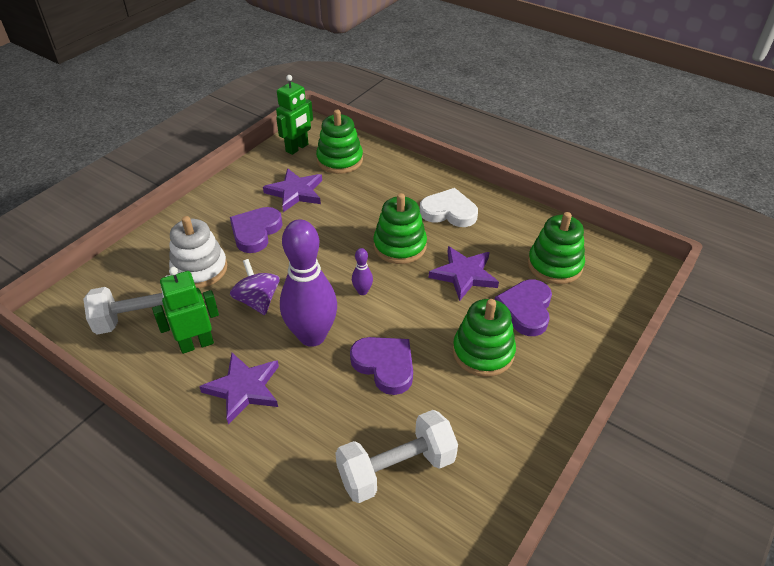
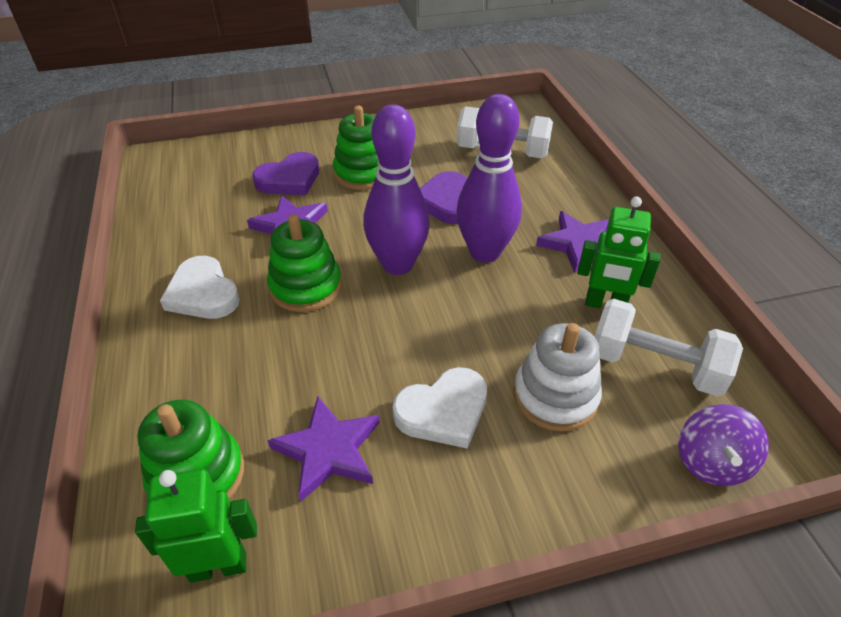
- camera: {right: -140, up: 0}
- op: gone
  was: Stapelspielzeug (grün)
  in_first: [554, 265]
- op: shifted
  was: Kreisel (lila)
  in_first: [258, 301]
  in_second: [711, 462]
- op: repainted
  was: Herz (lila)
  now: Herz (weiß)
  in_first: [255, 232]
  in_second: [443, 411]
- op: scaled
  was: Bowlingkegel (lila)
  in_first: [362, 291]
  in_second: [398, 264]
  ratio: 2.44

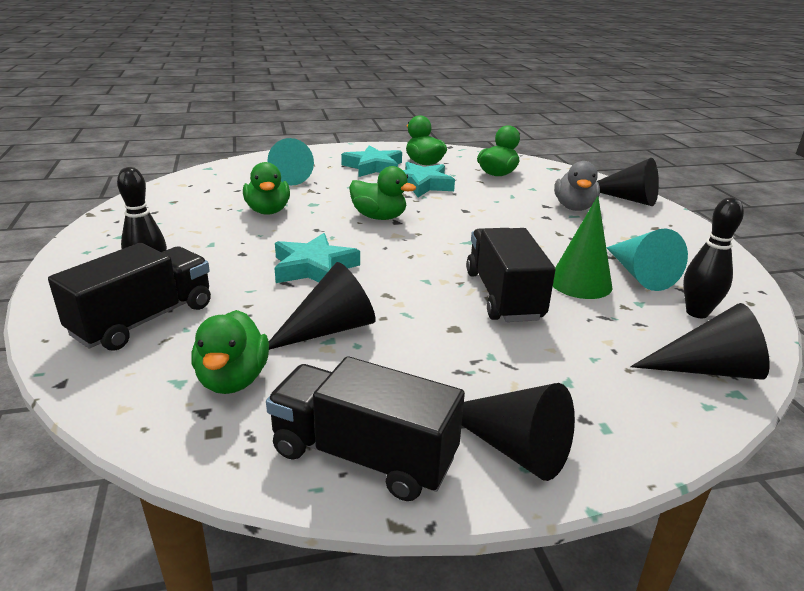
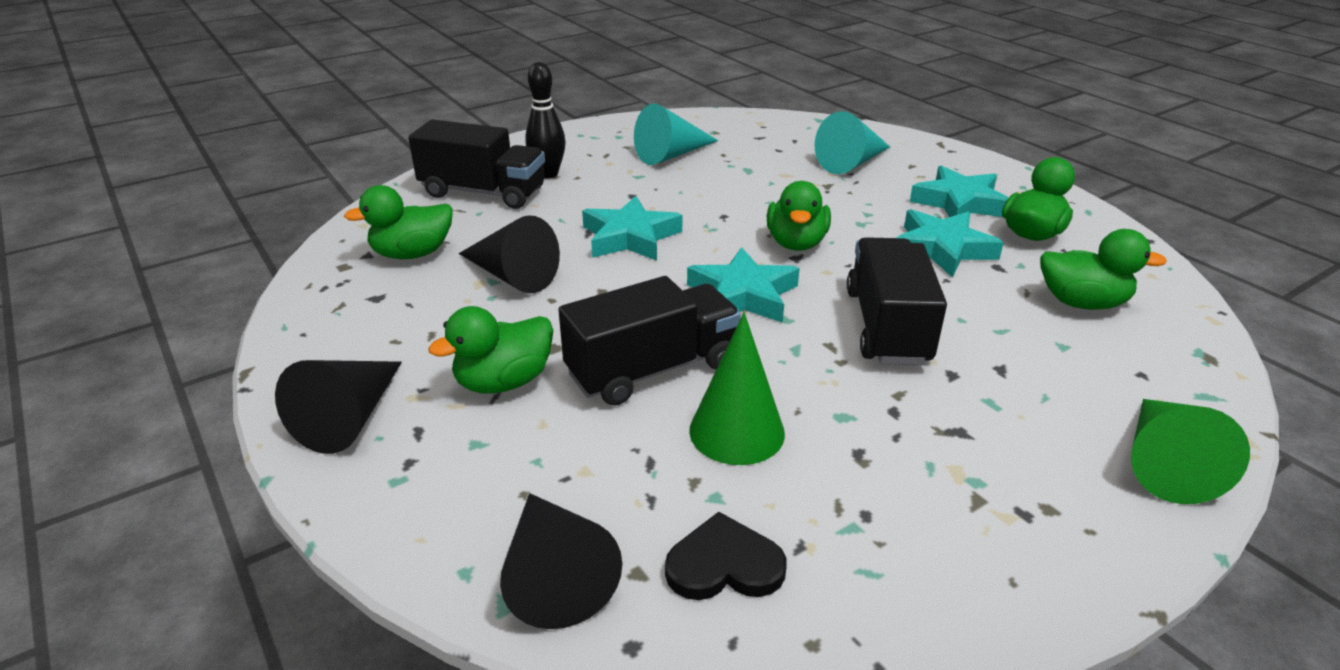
- camera: {right: 70, up: 5}
- op: gone
  was: Ente (grau)
  in_first: [574, 207]
- op: new
  now: Stern (türkis)
  in_second: [743, 295]
- op: shifted
  was: Ente (grün)
  in_first: [268, 211]
  in_second: [504, 382]
- op: shifted
  was: Lastwagen (schwarz)
  in_first: [363, 455]
  in_second: [887, 326]
- op: shifted
  was: Kegel (türkis)
  in_first: [639, 274]
  in_second: [671, 155]
- op: swapped
  was: Bowlingkegel (schwarz)
  now: Herz (schwarz)
  in_first: [697, 312]
  in_second: [724, 565]
- op: repainted
  was: Kegel (schwarz)
  now: Kegel (grün)
  in_first: [627, 198]
  in_second: [1163, 462]

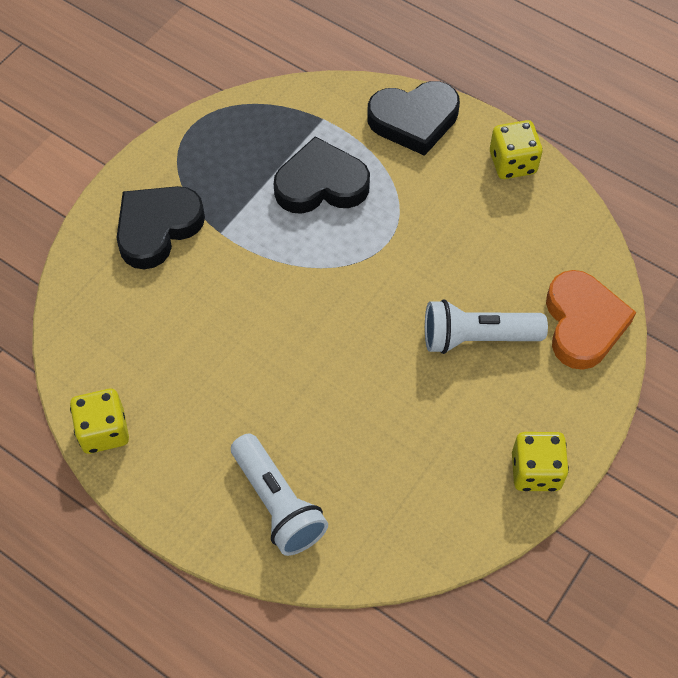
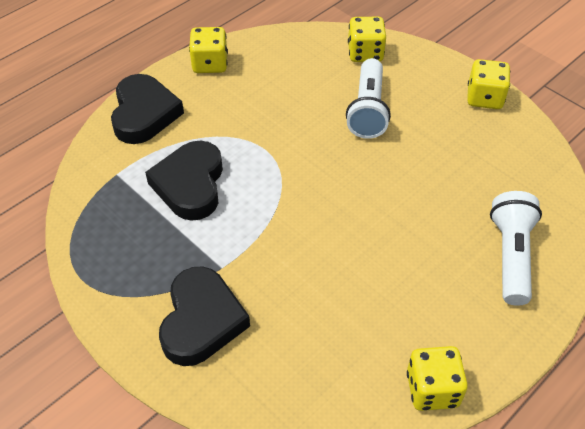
- camera: {right: -80, up: -10}
- op: swapped
  was: Herz (orange)
  now: Spielwürfel (gelb)
  in_first: [583, 323]
  in_second: [365, 53]
- op: rotated
  was: Herz (schwarz)
  in_first: [157, 228]
  in_second: [201, 320]
  clockwise: -135
- op: rotated
  was: Taschenlampe (weiß)
  in_first: [277, 503]
  in_second: [511, 256]
  clockwise: -60

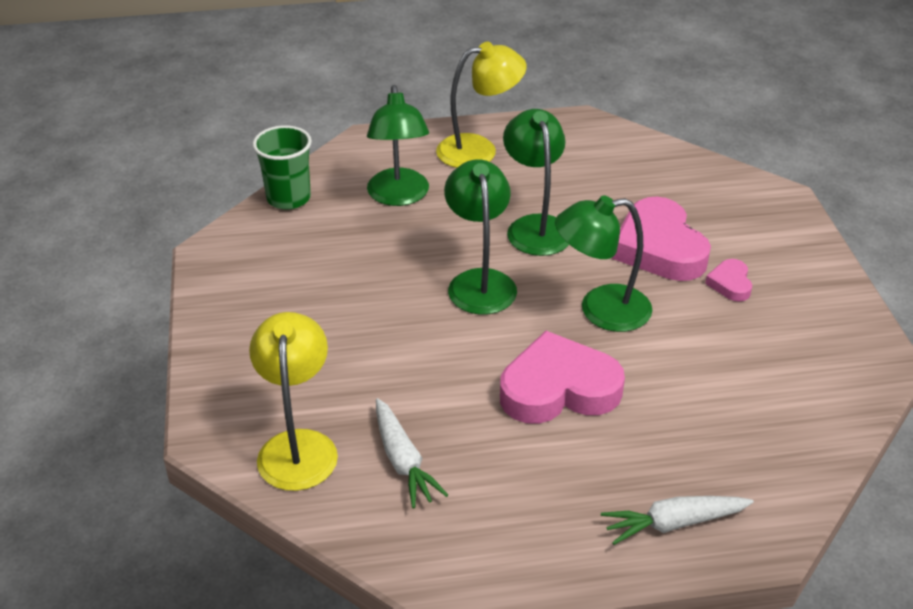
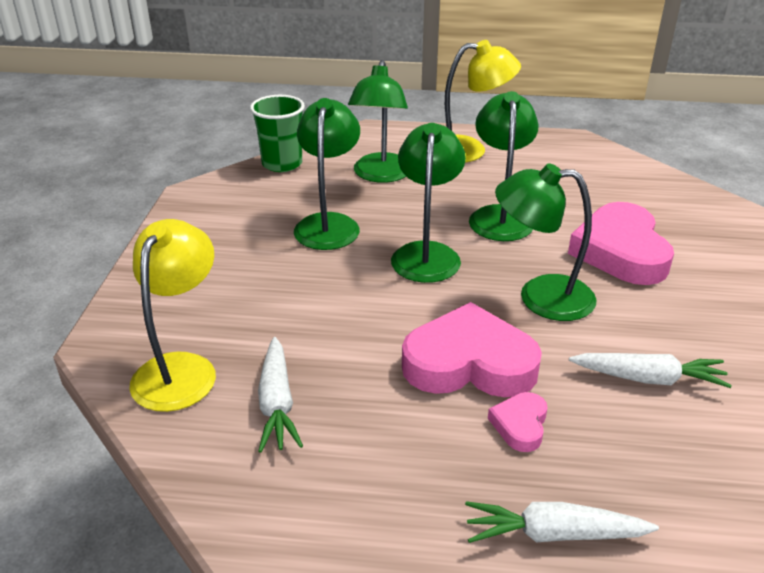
- camera: {right: 15, up: -5}
- op: new
  now: Lampe (grün)
  in_second: [329, 224]
- op: new
  now: Karotte (weiß)
  in_second: [648, 378]
- op: shifted
  was: Herz (rosa)
  in_first: [730, 283]
  in_second: [520, 425]

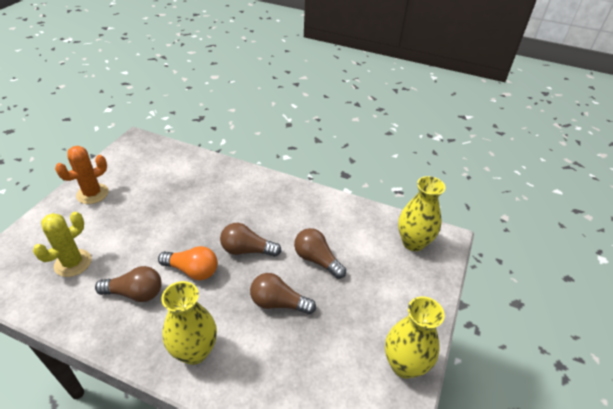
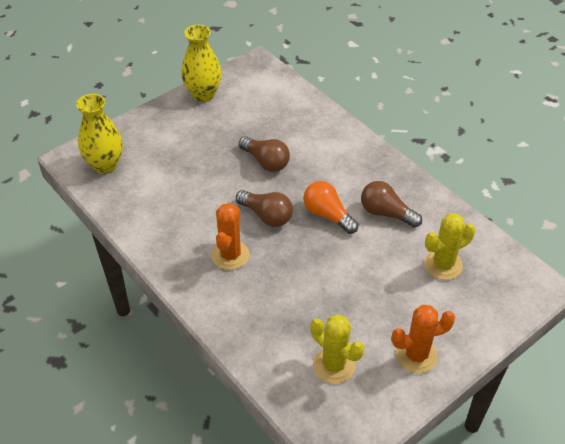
- camera: {right: -150, up: 5}
- op: gone
  was: Vase (gelb)
  in_first: [194, 351]
- op: gone
  was: Glühbirne (braun)
  in_first: [317, 260]
- op: new
  now: Kaktus (orange)
  in_second: [230, 255]
- op: new
  now: Kaktus (gelb)
  in_second: [334, 365]

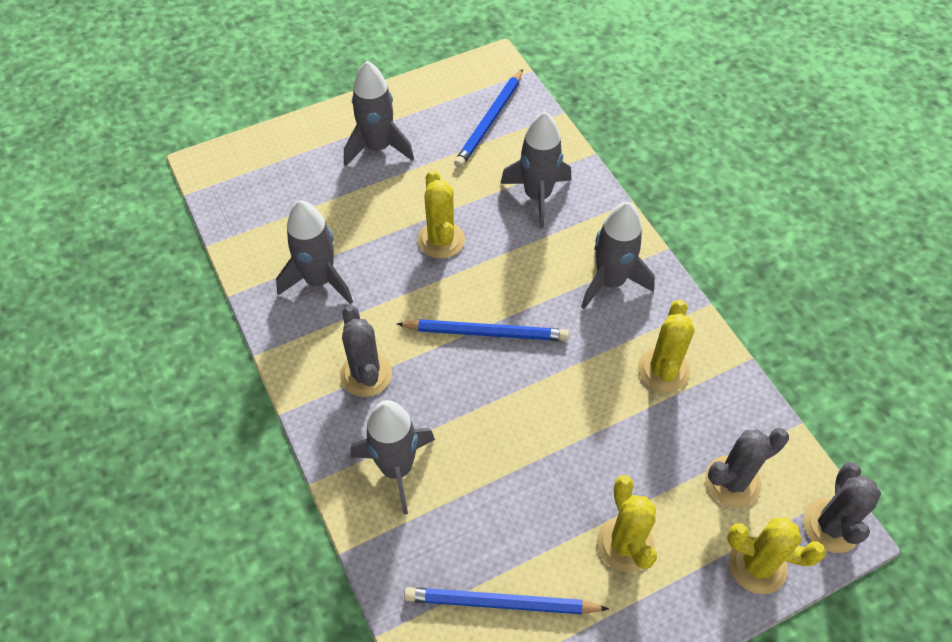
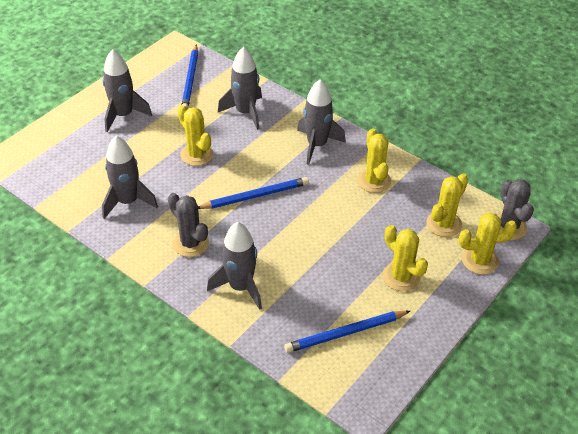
- camera: {right: -25, up: -10}
- op: repainted
  was: Kaktus (grau)
  now: Kaktus (gelb)
  in_first: [732, 481]
  in_second: [444, 224]

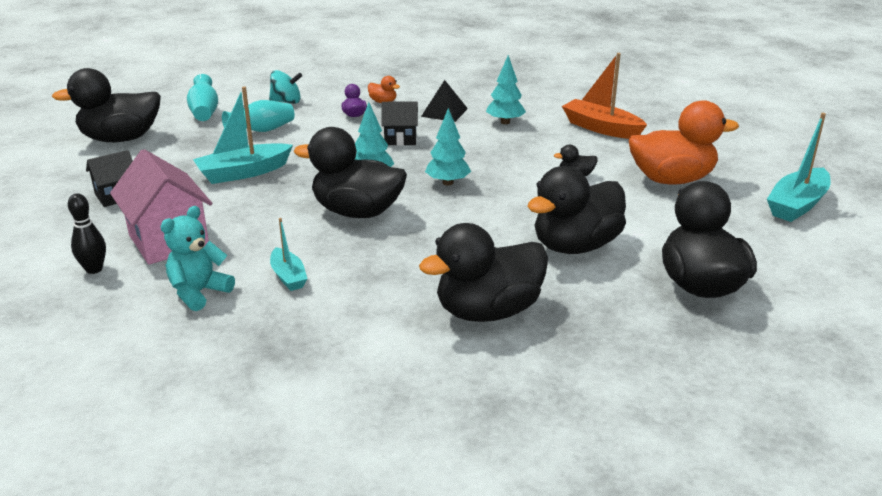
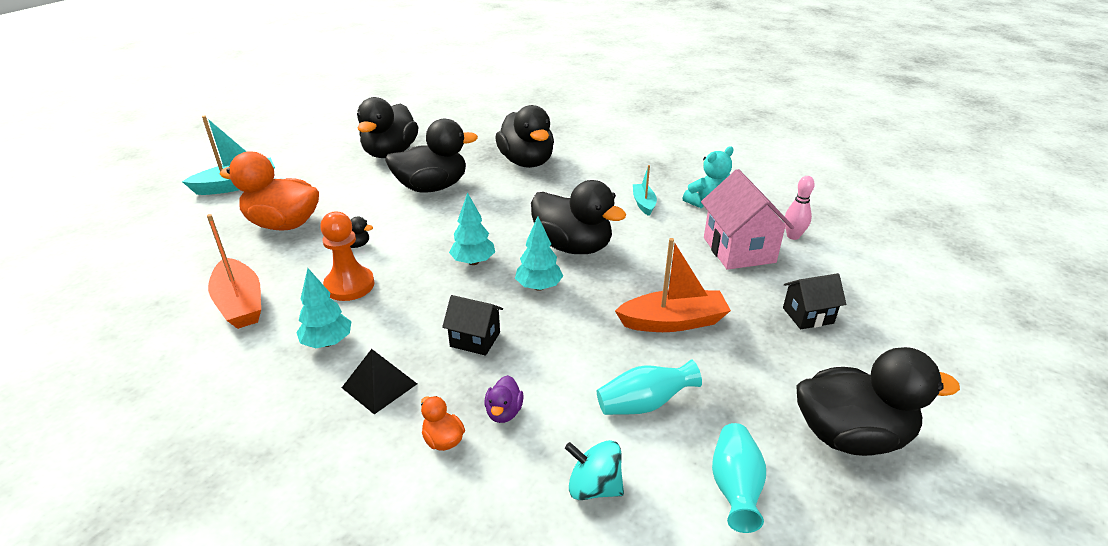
- camera: {right: -160, up: 5}
- op: new
  now: Bauer (orange)
  in_second: [349, 285]
- op: repainted
  was: Bowlingkegel (schwarz)
  now: Bowlingkegel (rosa)
  in_first: [94, 269]
  in_second: [793, 236]
- op: repainted
  was: Boot (türkis)
  now: Boot (orange)
  in_first: [243, 173]
  in_second: [673, 322]
- op: rotated
  was: Ente (schwarz)
  in_first: [488, 311]
  in_second: [526, 162]
  clockwise: 75

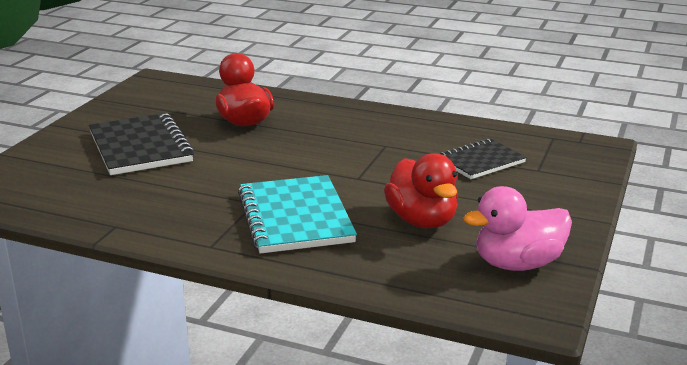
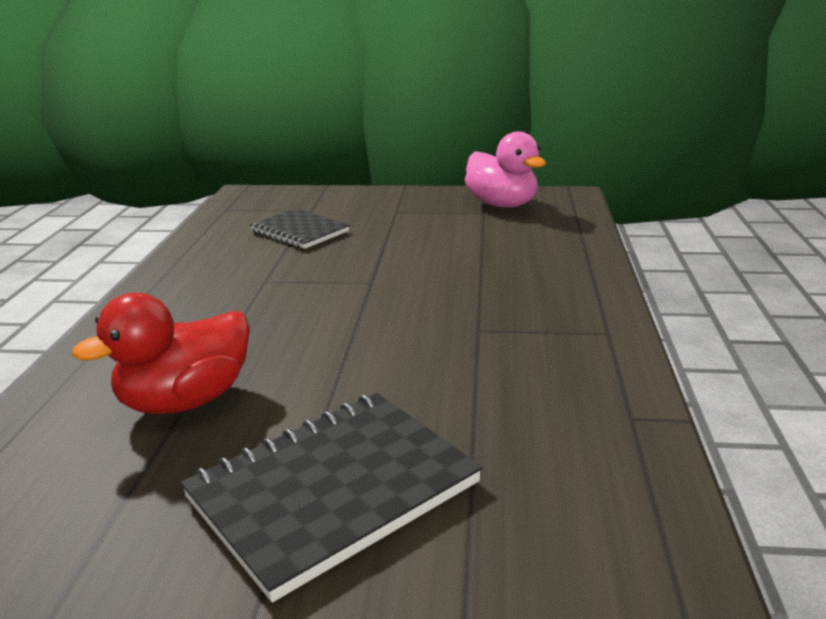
- camera: {right: -105, up: 0}
- op: gone
  was: Notizbuch (türkis)
  in_first: [295, 217]
- op: gone
  was: Ente (rot)
  in_first: [422, 220]

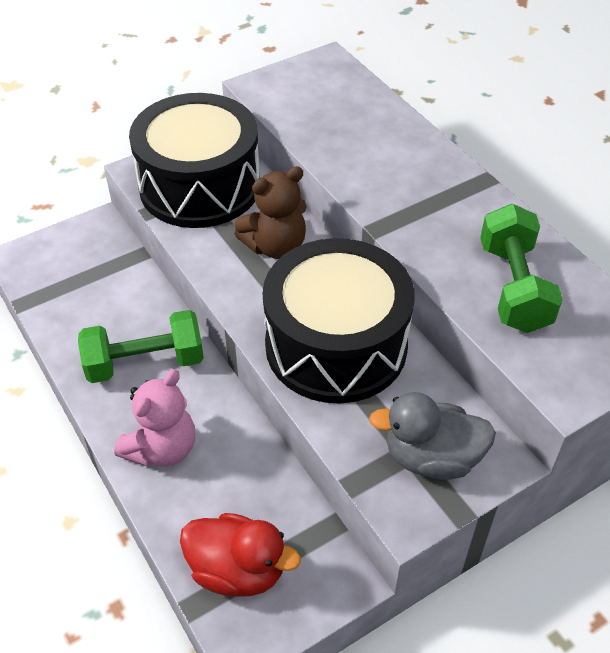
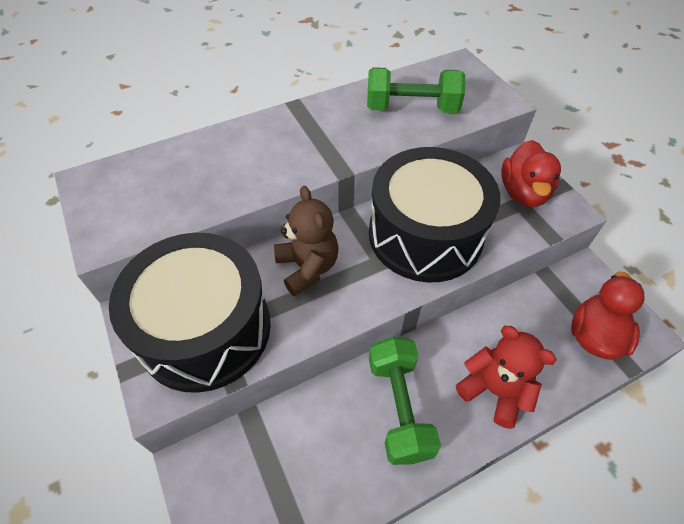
- camera: {right: -85, up: 5}
- op: repainted
  was: Teddybär (rosa)
  now: Teddybär (rot)
  in_first: [162, 448]
  in_second: [494, 390]
- op: repainted
  was: Ente (grau)
  now: Ente (rot)
  in_first: [431, 458]
  in_second: [523, 193]

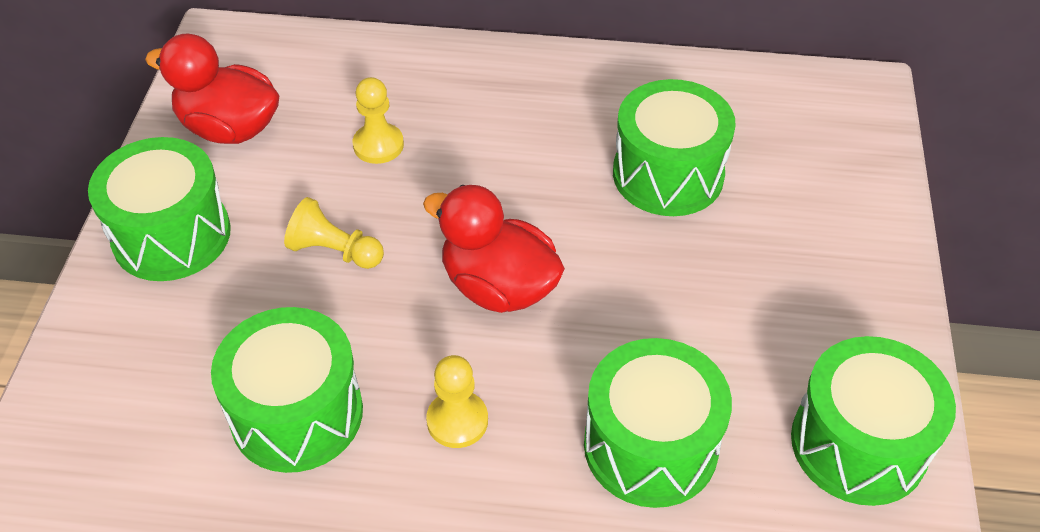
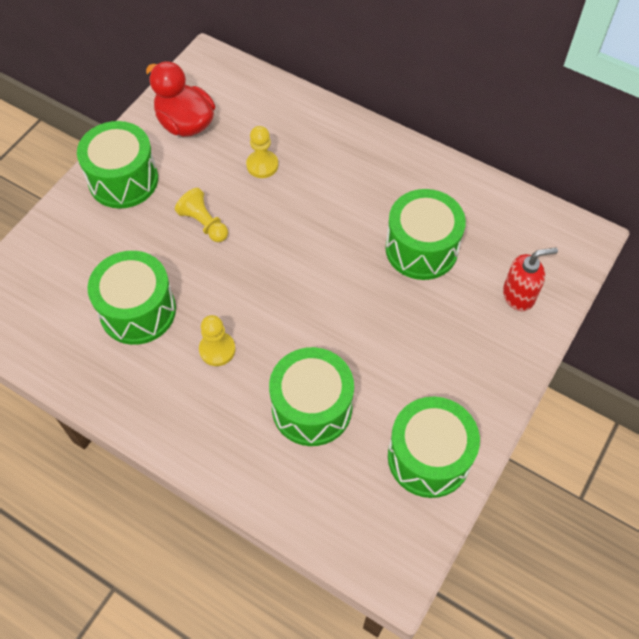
- camera: {right: 25, up: 10}
- op: gone
  was: Ente (rot)
  in_first: [498, 286]
- op: new
  now: Seifenspender (rot)
  in_second: [519, 295]

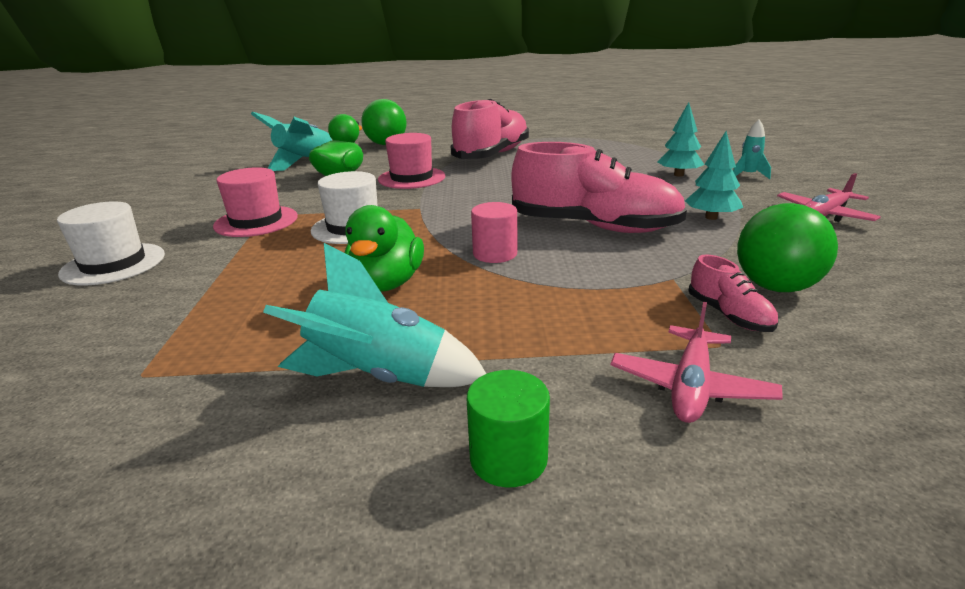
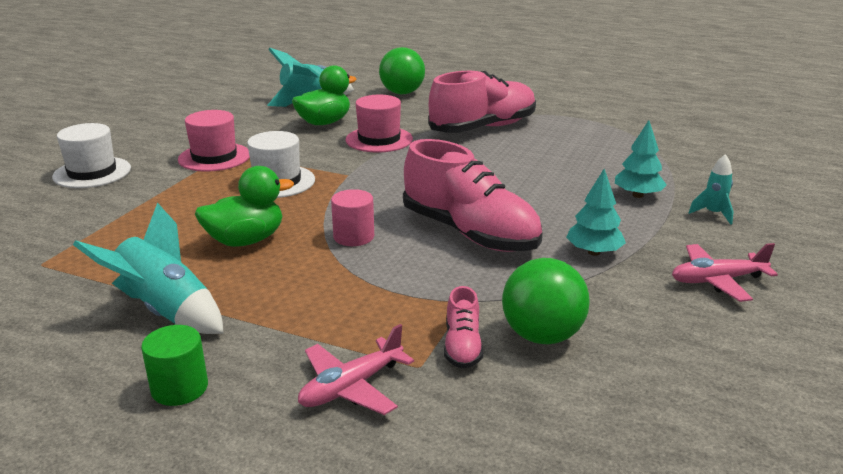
- camera: {right: 25, up: 0}
- op: rotated
  was: Ente (grün)
  in_first: [386, 283]
  in_second: [246, 240]
  clockwise: -150

